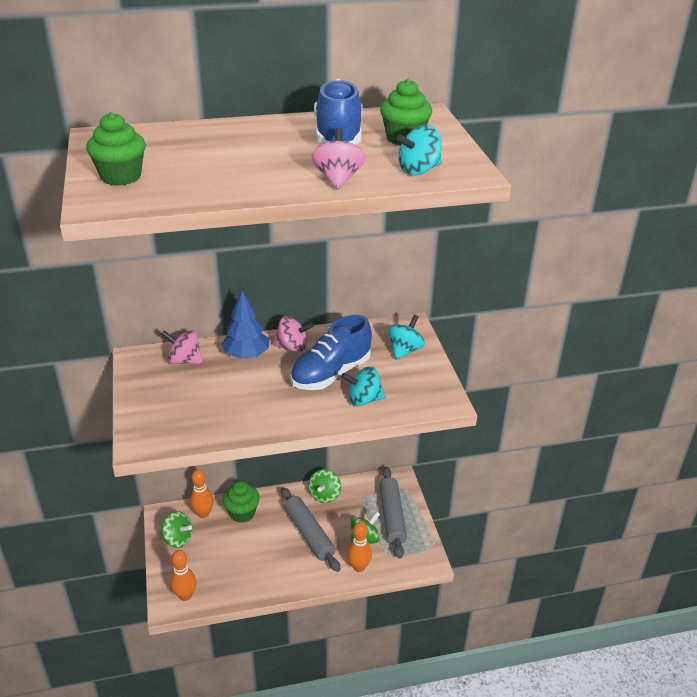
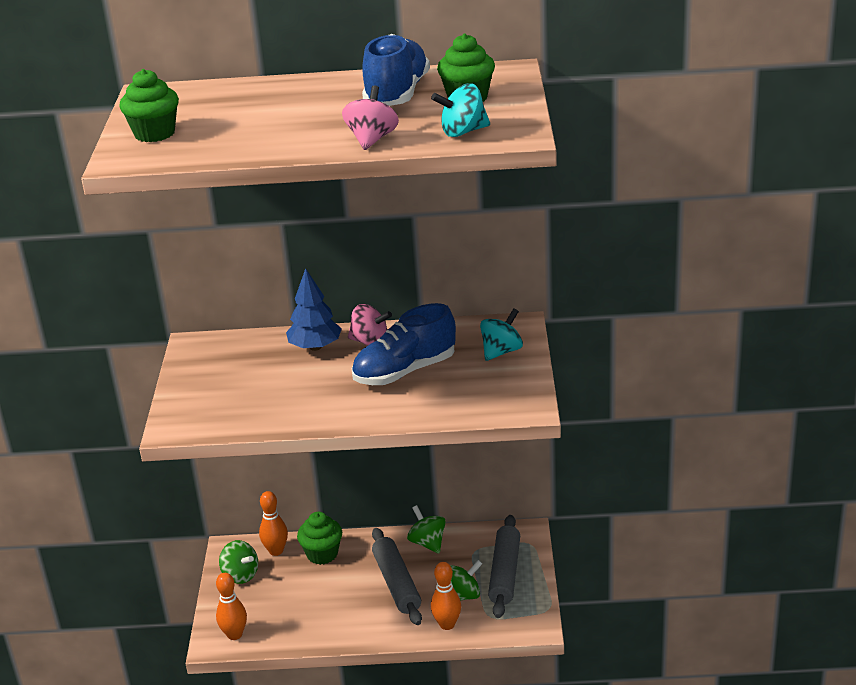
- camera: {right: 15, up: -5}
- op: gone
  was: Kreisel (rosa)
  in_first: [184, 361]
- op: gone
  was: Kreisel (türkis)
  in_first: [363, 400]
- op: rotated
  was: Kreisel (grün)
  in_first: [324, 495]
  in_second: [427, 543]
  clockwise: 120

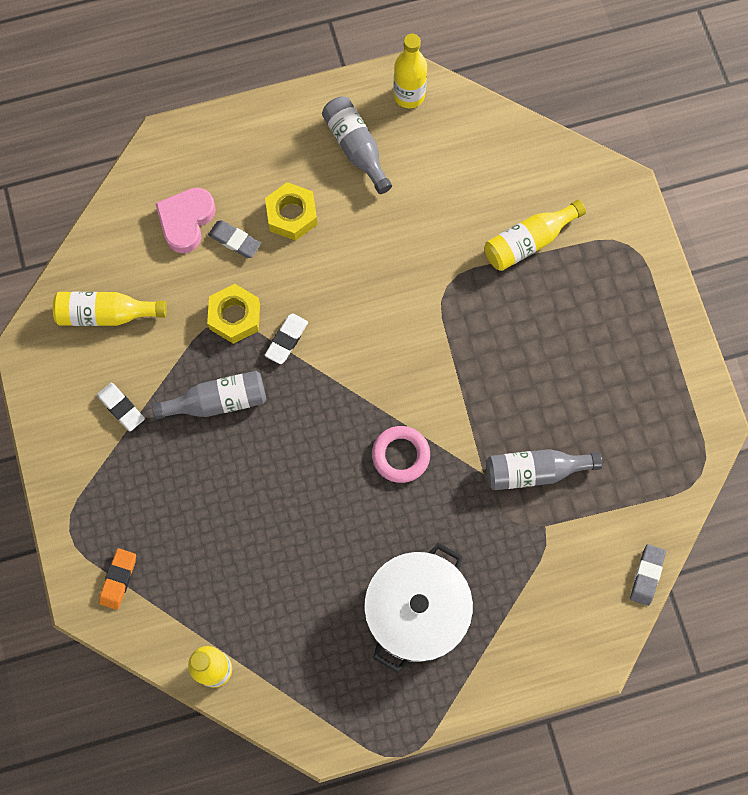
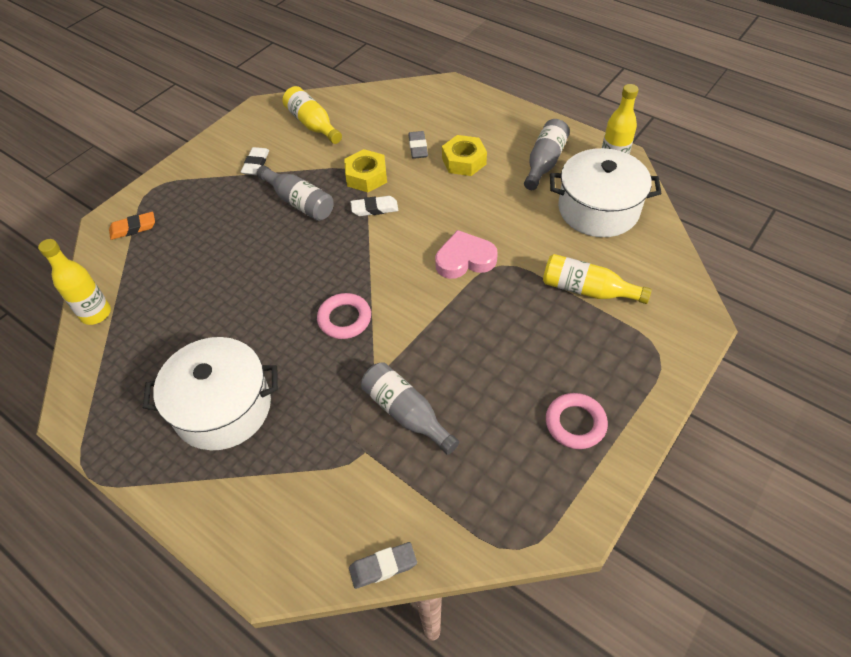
- camera: {right: 55, up: -20}
- op: new
  now: Ring (rosa)
  in_second: [575, 423]
- op: new
  now: Kochtopf (weiß)
  in_second: [598, 209]
- op: shifted
  was: Herz (rosa)
  in_first: [186, 221]
  in_second: [465, 259]

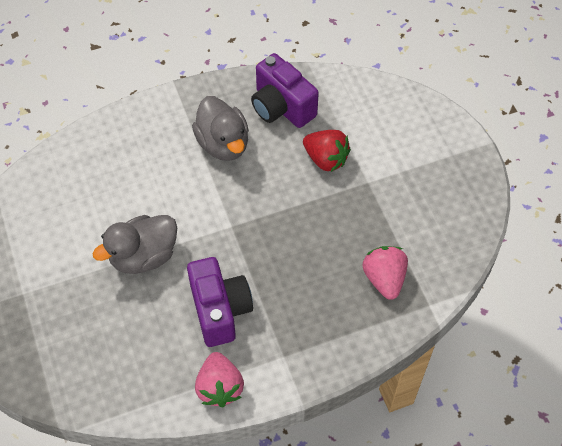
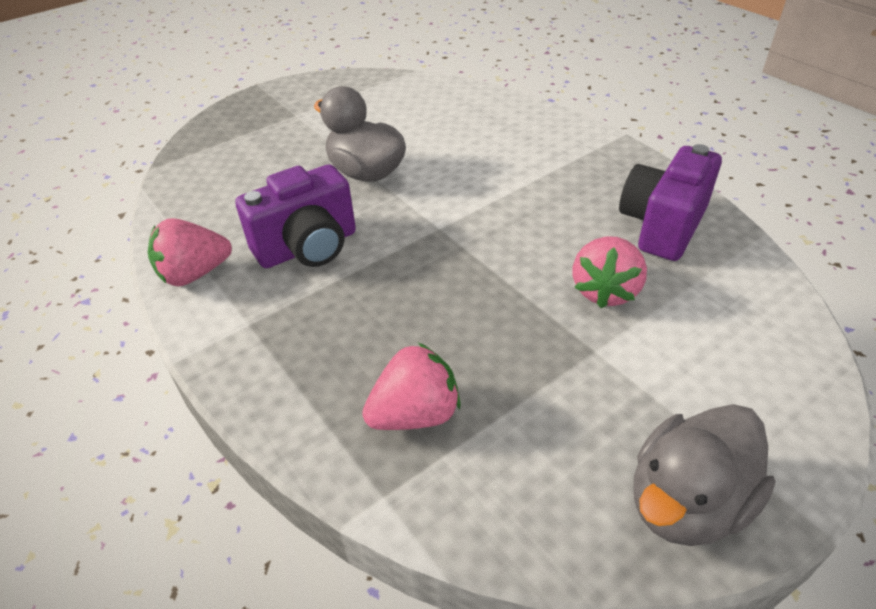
- camera: {right: 75, up: -15}
- op: shifted
  was: Ente (grau)
  in_first: [223, 144]
  in_second: [686, 502]
- op: repainted
  was: Erdbeere (rot)
  now: Erdbeere (rosa)
  in_first: [326, 159]
  in_second: [605, 291]

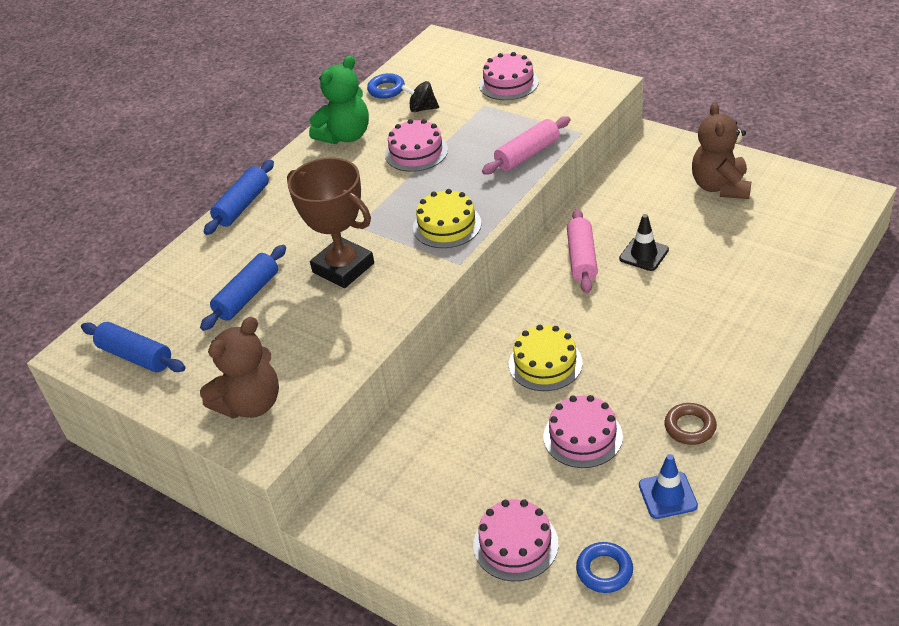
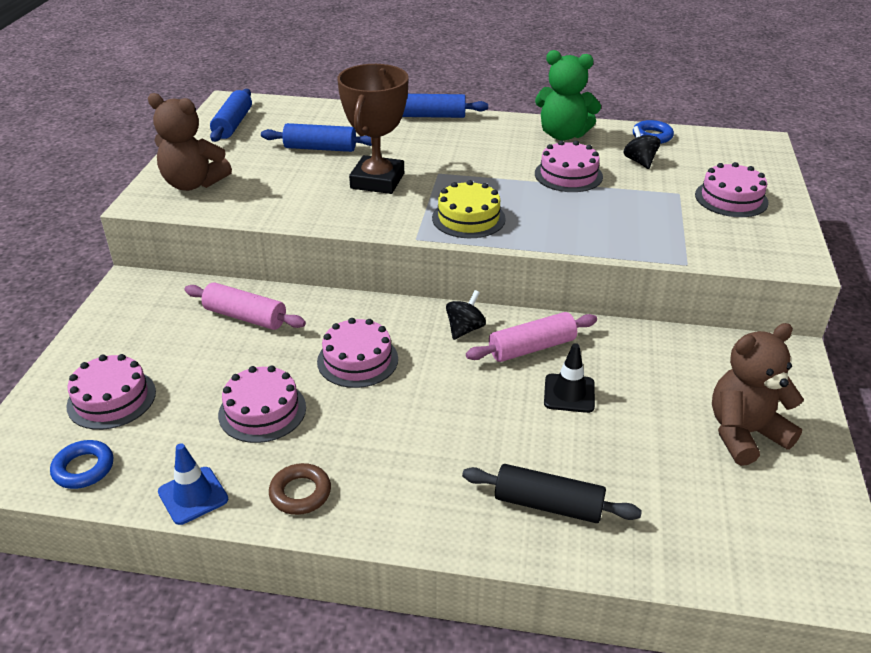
- camera: {right: 60, up: -5}
- op: new
  now: Kreisel (schwarz)
  in_second: [465, 329]
- op: new
  now: Nudelholz (schwarz)
  in_second: [548, 504]
- op: shifted
  was: Nudelholz (rosa)
  in_first: [527, 154]
  in_second: [245, 317]
- op: repainted
  was: Kuchen (gelb)
  now: Kuchen (rosa)
  in_first: [545, 363]
  in_second: [357, 360]

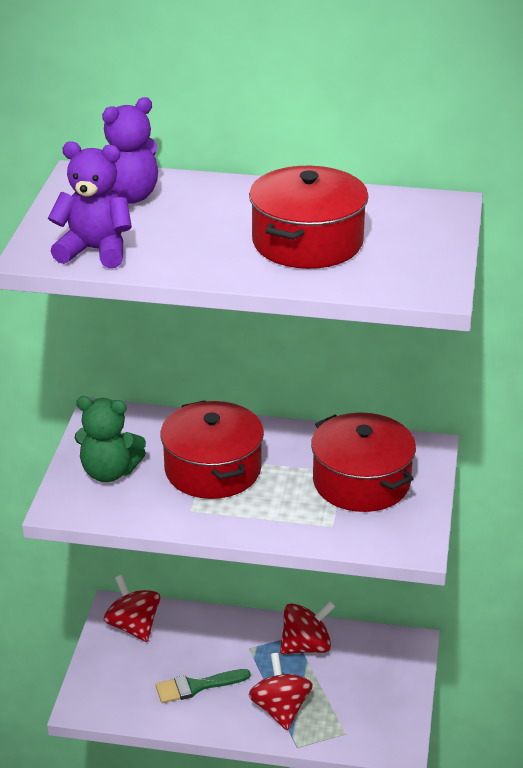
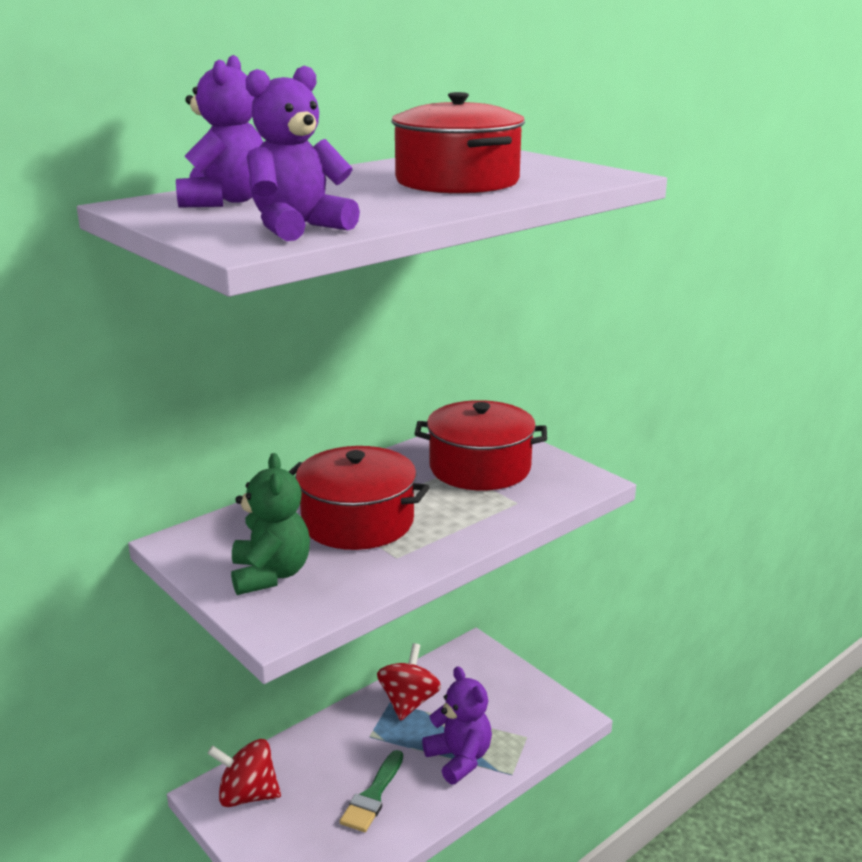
- camera: {right: -50, up: -10}
- op: swapped
  was: Kreisel (rot)
  now: Teddybär (lila)
  in_first: [280, 709]
  in_second: [459, 758]
- op: rotated
  was: Teddybär (grün)
  in_first: [109, 472]
  in_second: [270, 575]
  clockwise: -60

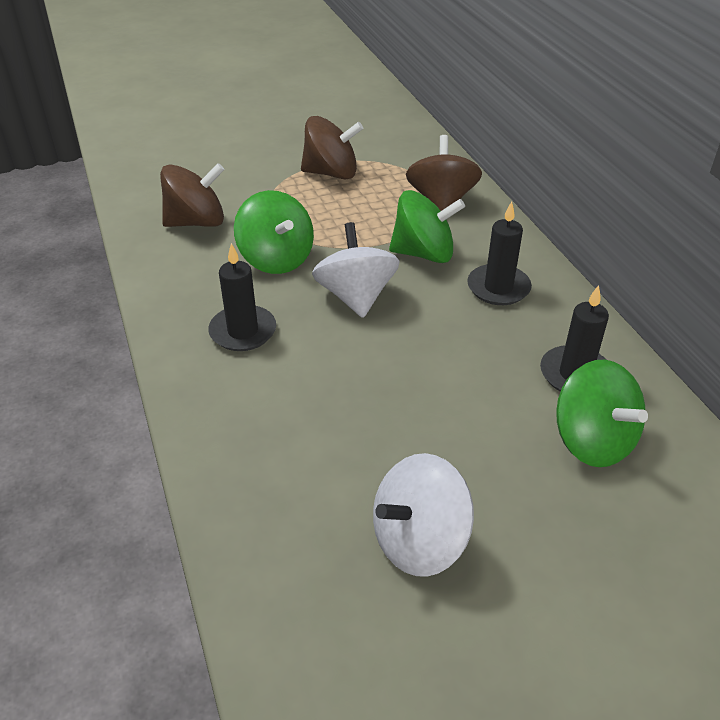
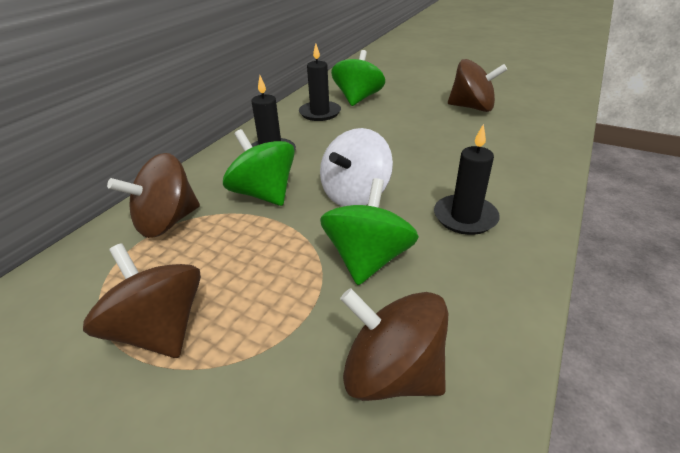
- camera: {right: -130, up: -5}
- op: repainted
  was: Kreisel (weiß)
  now: Kreisel (braun)
  in_first: [419, 541]
  in_second: [472, 107]

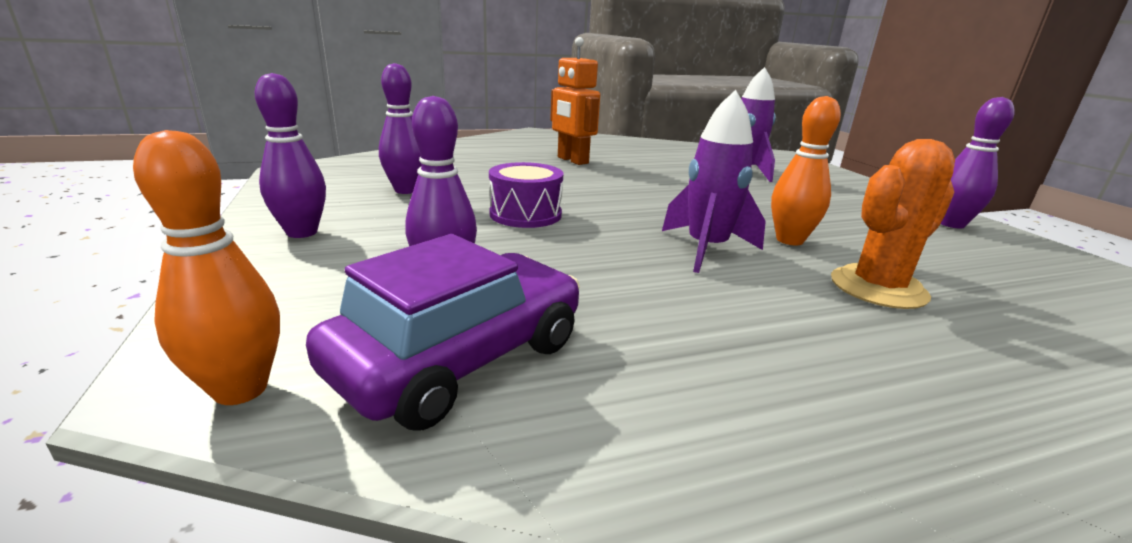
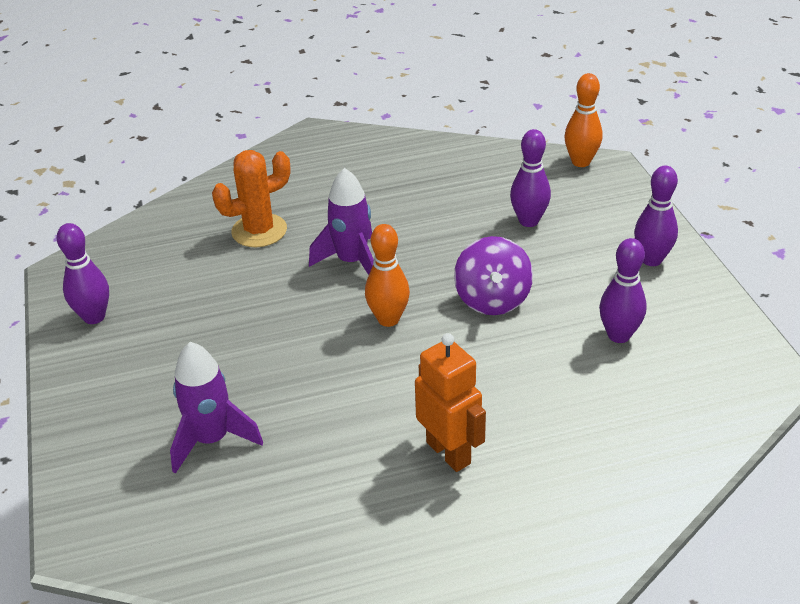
- camera: {right: -175, up: 15}
- op: gone
  was: Auto (lila)
  in_first: [460, 358]
- op: shifted
  was: Bowlingkegel (orange)
  in_first: [789, 240]
  in_second: [388, 319]
- op: swapped
  was: Trommel (lila)
  now: Kreisel (lila)
  in_first: [525, 214]
  in_second: [492, 299]

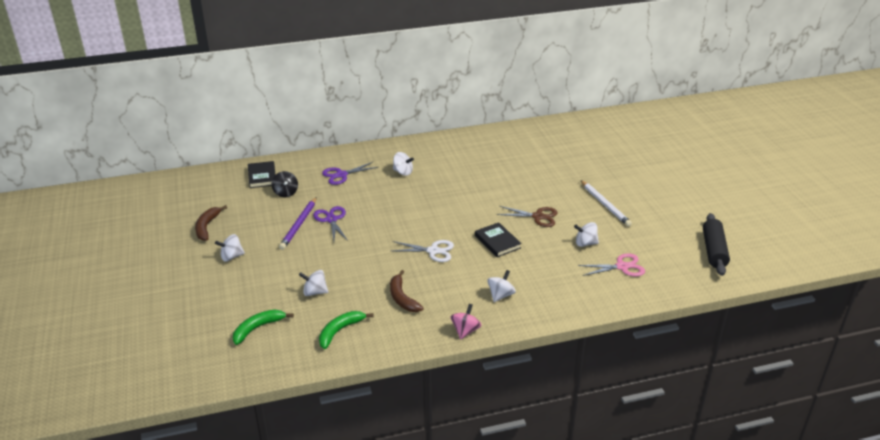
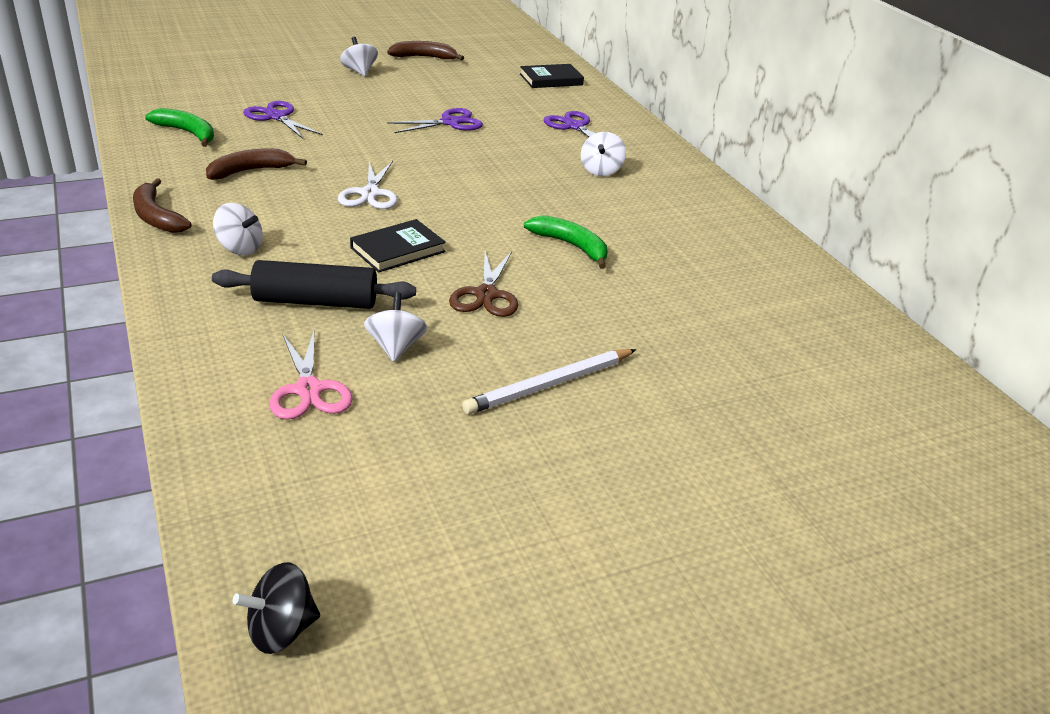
- camera: {right: 80, up: 0}
- op: gone
  was: Bleistift (lila)
  in_first: [299, 225]
- op: shifted
  was: Banane (grün)
  in_first: [258, 328]
  in_second: [571, 246]
- op: shifted
  was: Kreisel (schwarz)
  in_first: [285, 193]
  in_second: [281, 630]
- op: shifted
  was: Nudelholz (schwarz)
  in_first: [714, 250]
  in_second: [315, 301]
- op: swapped
  was: Kreisel (weiß)
  now: Schere (lila)
  in_first: [315, 292]
  in_second: [276, 117]
- op: swapped
  was: Kreisel (rosa)
  now: Banane (braun)
  in_first: [465, 331]
  in_second: [156, 216]

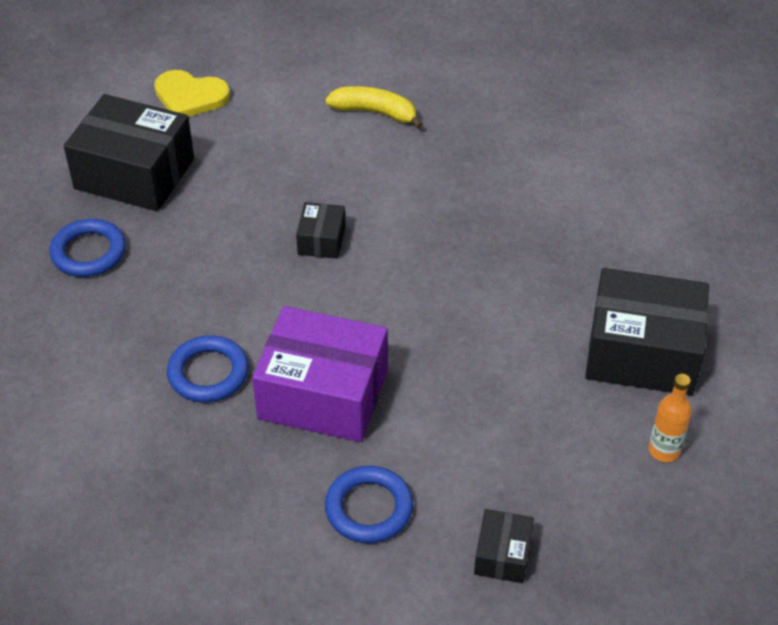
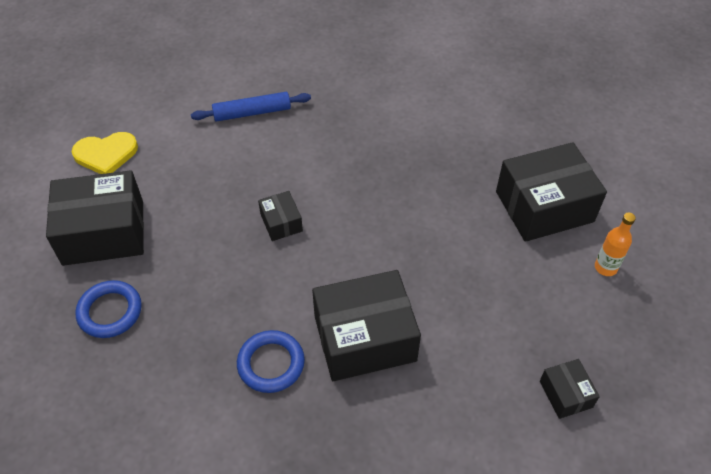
- camera: {right: -30, up: 5}
- op: gone
  was: Ring (blau)
  in_first: [369, 508]
- op: swapped
  was: Banane (gelb)
  now: Nudelholz (blau)
  in_first: [375, 112]
  in_second: [252, 112]
- op: repainted
  was: Schachtel (lila)
  now: Schachtel (schwarz)
  in_first: [323, 394]
  in_second: [365, 338]

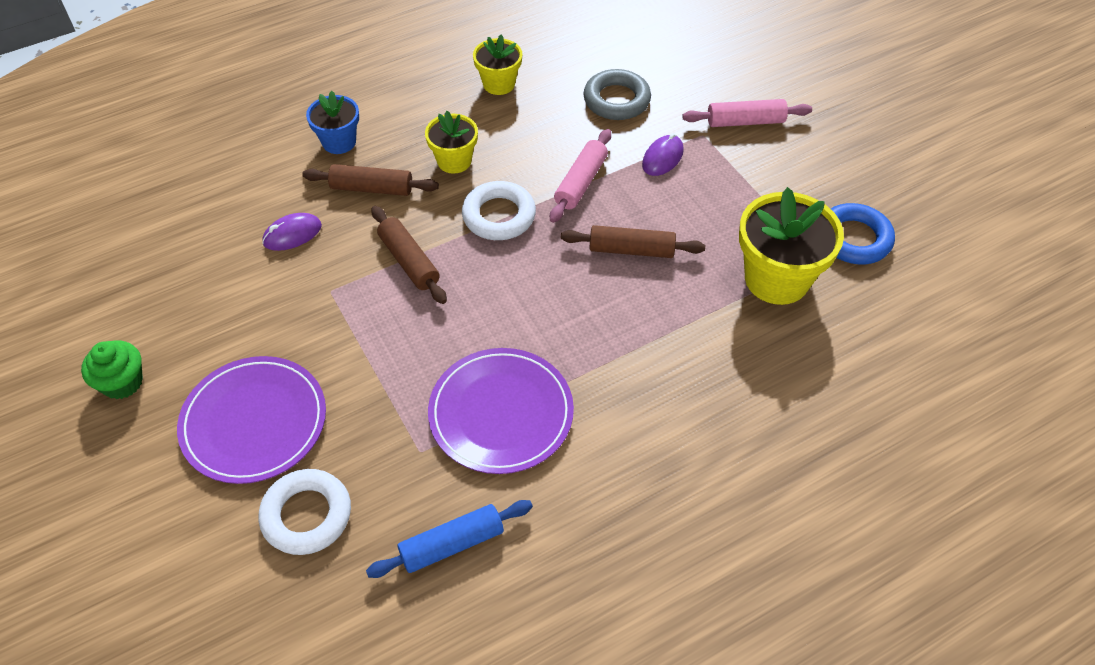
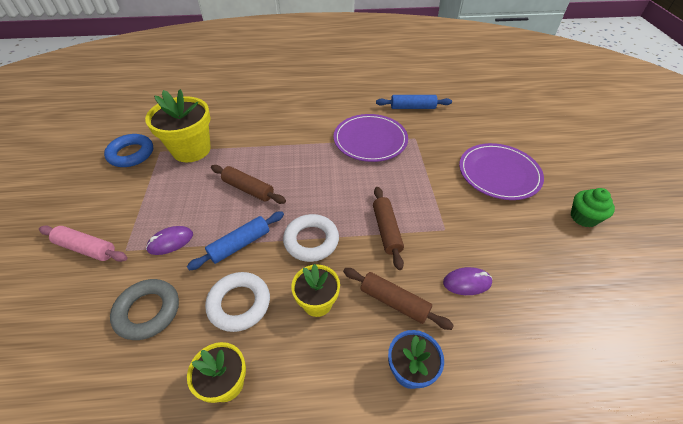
- camera: {right: -155, up: -5}
- op: shifted
  was: Ring (weiß)
  in_first: [307, 515]
  in_second: [239, 304]
- op: repainted
  was: Nudelholz (rosa)
  now: Nudelholz (blau)
  in_first: [581, 182]
  in_second: [240, 244]

